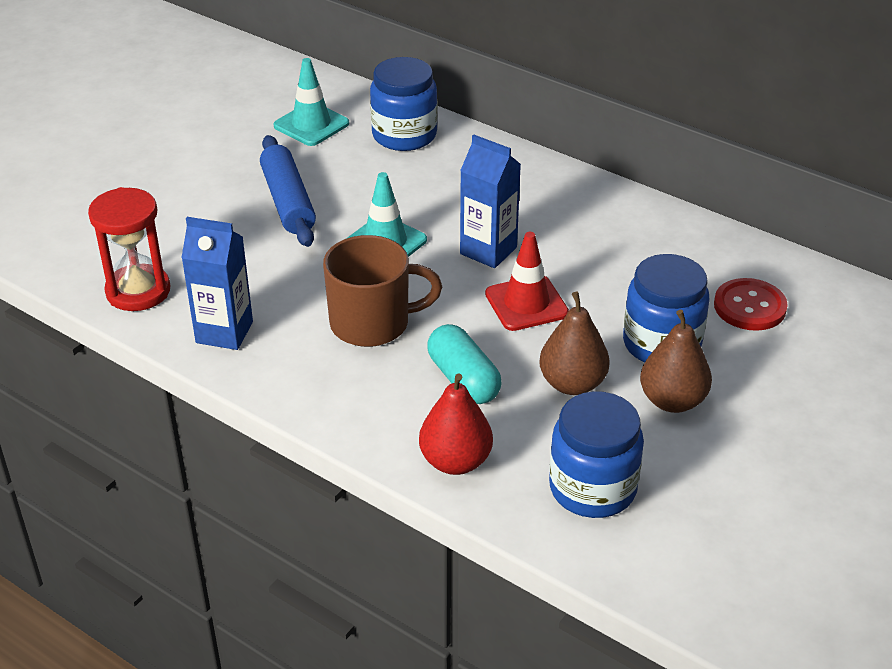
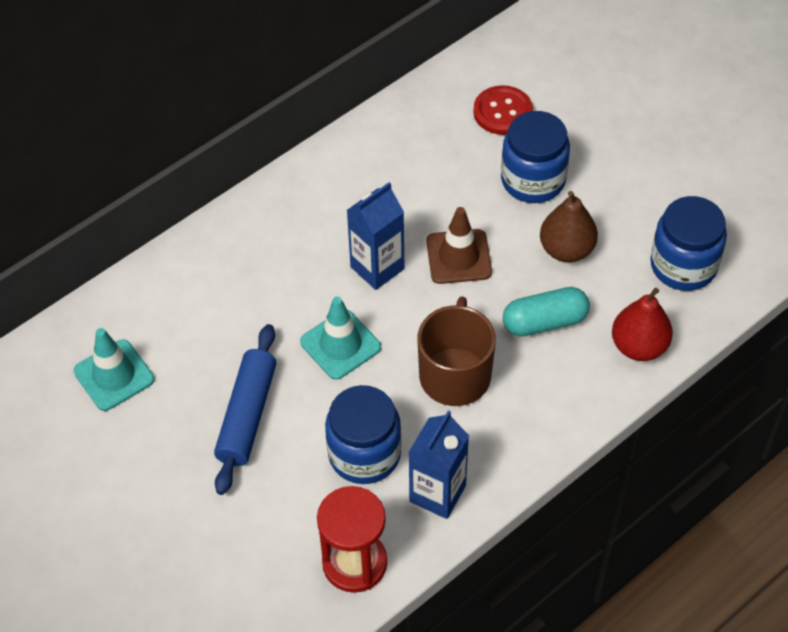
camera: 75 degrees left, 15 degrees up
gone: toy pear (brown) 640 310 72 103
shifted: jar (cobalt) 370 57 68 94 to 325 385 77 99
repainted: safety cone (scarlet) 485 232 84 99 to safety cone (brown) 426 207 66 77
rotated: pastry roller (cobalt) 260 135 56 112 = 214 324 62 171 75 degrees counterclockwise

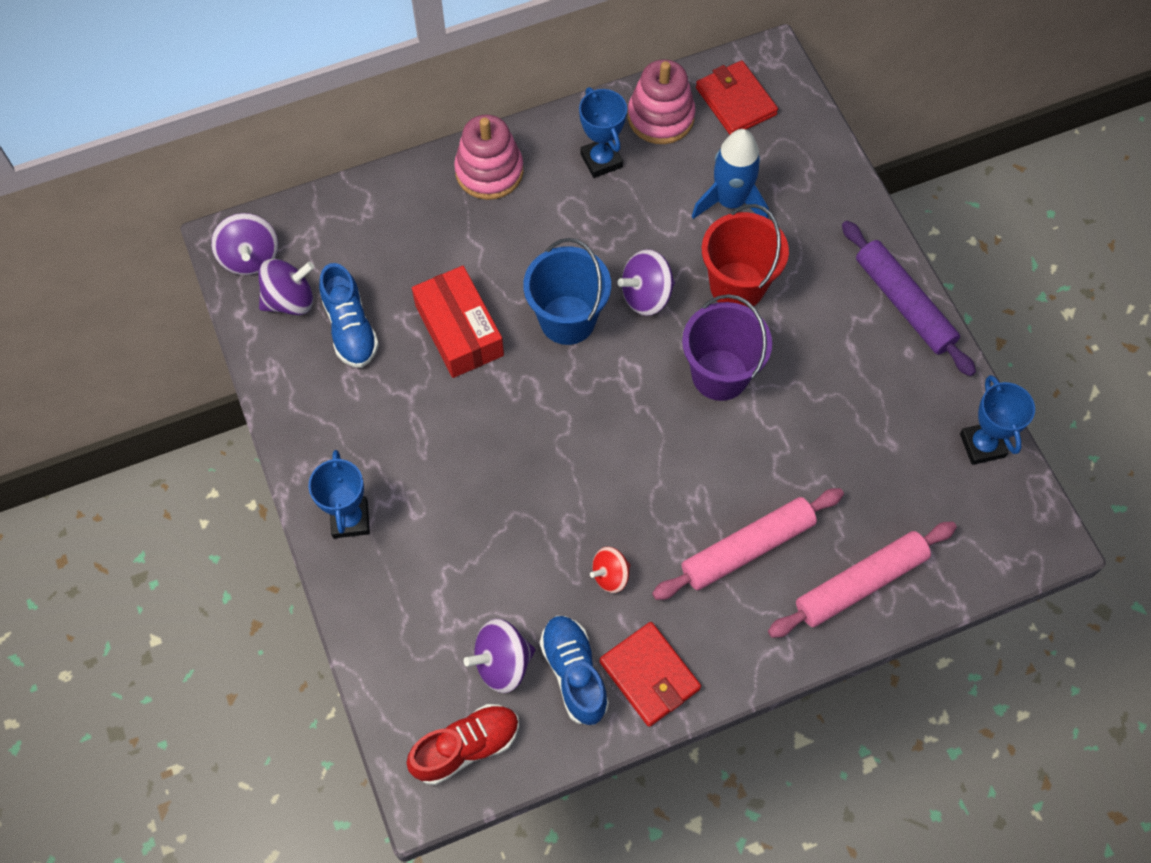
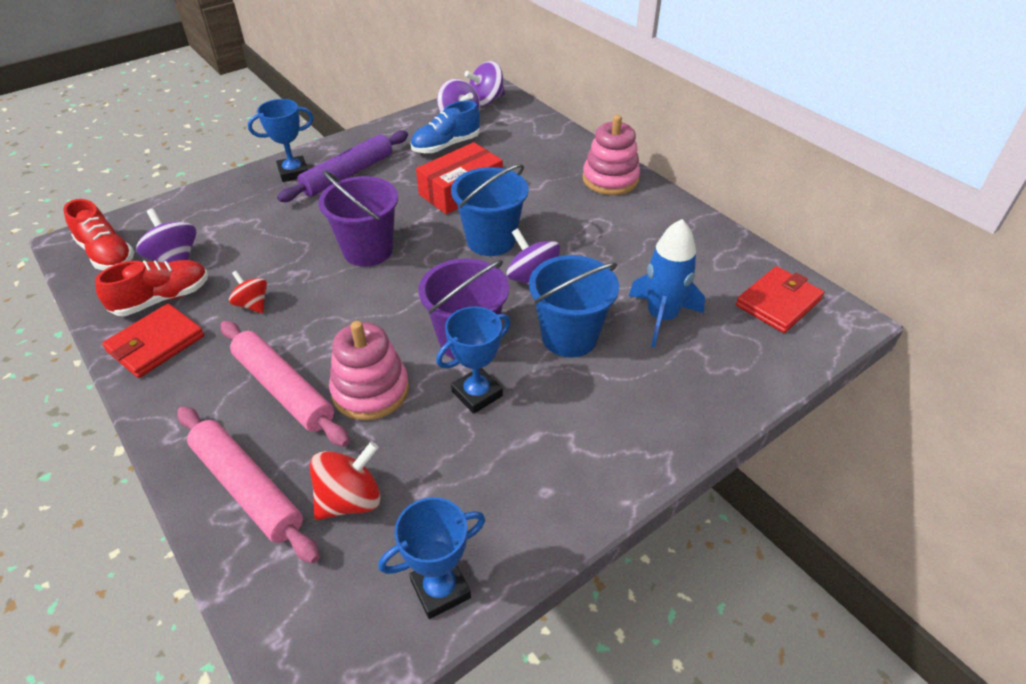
camera: 75 degrees right, 20 degrees down
new: spinning top (scarlet) 310 442 71 78; bucket (violet) 318 171 80 96
shifted: award cup (cobalt) 579 87 48 91 to 436 307 75 107; stacking toy (rose-pink) 628 59 68 85 to 329 321 80 99; pastry roller (violet) 842 221 134 155 to 277 130 131 72
repainted: sneaker (cobalt) 540 616 69 109 to sneaker (scarlet) 95 260 113 56; bucket (scarlet) 702 204 87 104 to bucket (cobalt) 529 255 90 102

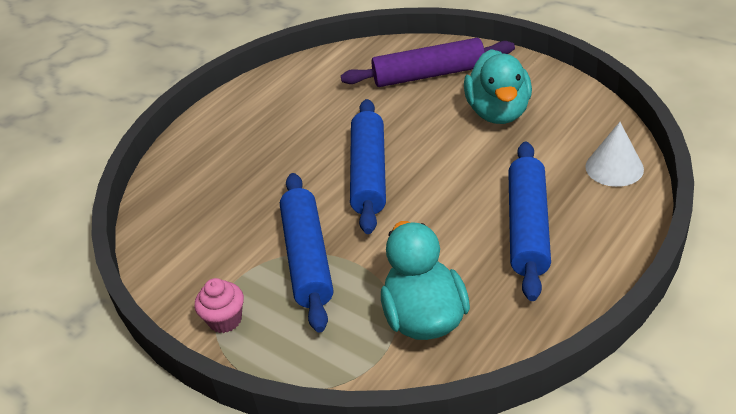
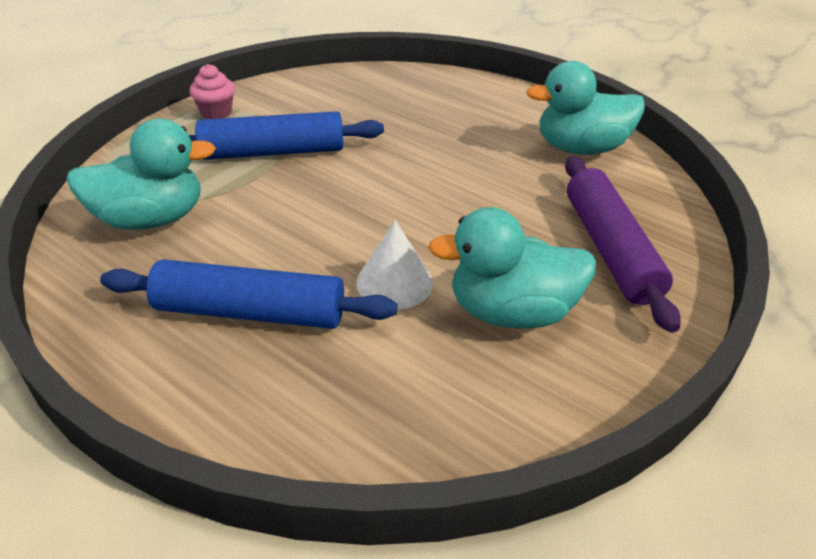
camera: 85 degrees right, 0 degrees up
gone: pastry roller (cobalt) 350 99 36 135
new: duck (aqua) 526 61 119 94
shifted: solid cone (snow-white) 585 122 59 65 to 356 220 77 89

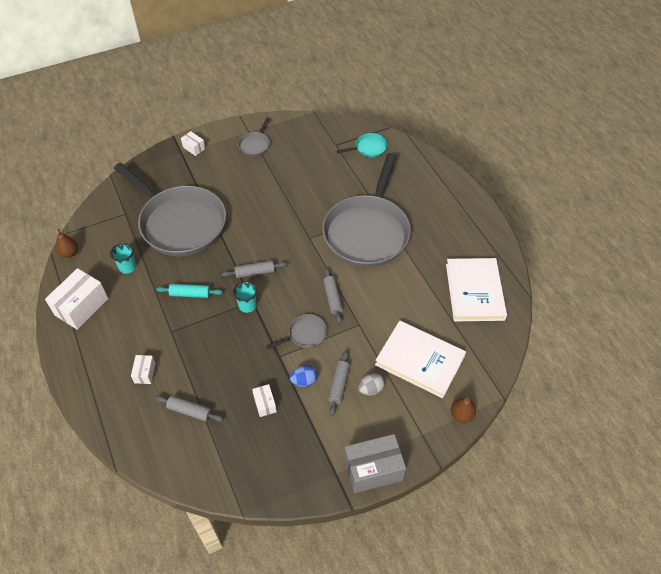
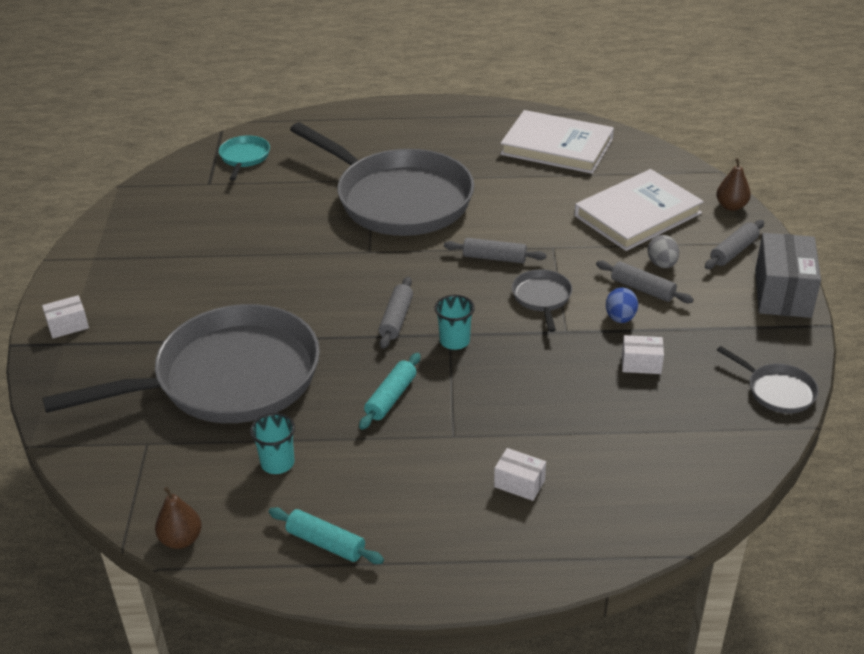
camera: 65 degrees left, 15 degrees down
shifted: pastry roller (grey) 155 396 69 26 to 705 220 59 49; pan (grey) 238 117 32 39 to 717 346 102 68
swapped: parcel (snow-white) 45 268 63 62 to pastry roller (aqua) 269 507 115 57

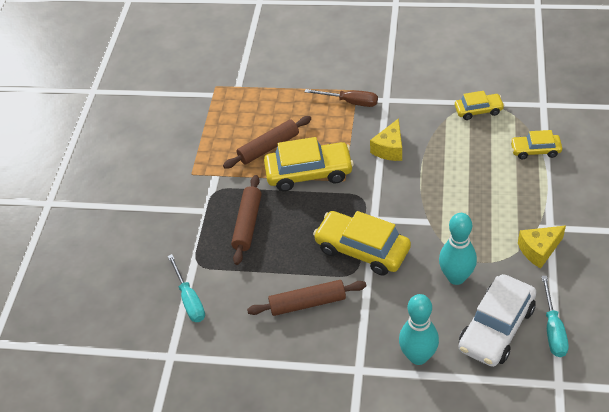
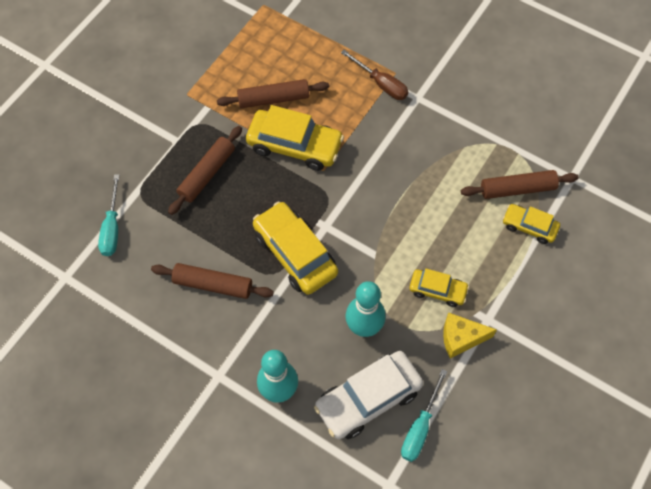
camera: 20 degrees right, 15 degrees up
gone: cheese (bright yellow) 370 118 32 43
new: pastry roller (brown) 461 170 118 29
shifted: toy car (bright yellow) 455 91 50 29 to 409 269 60 38

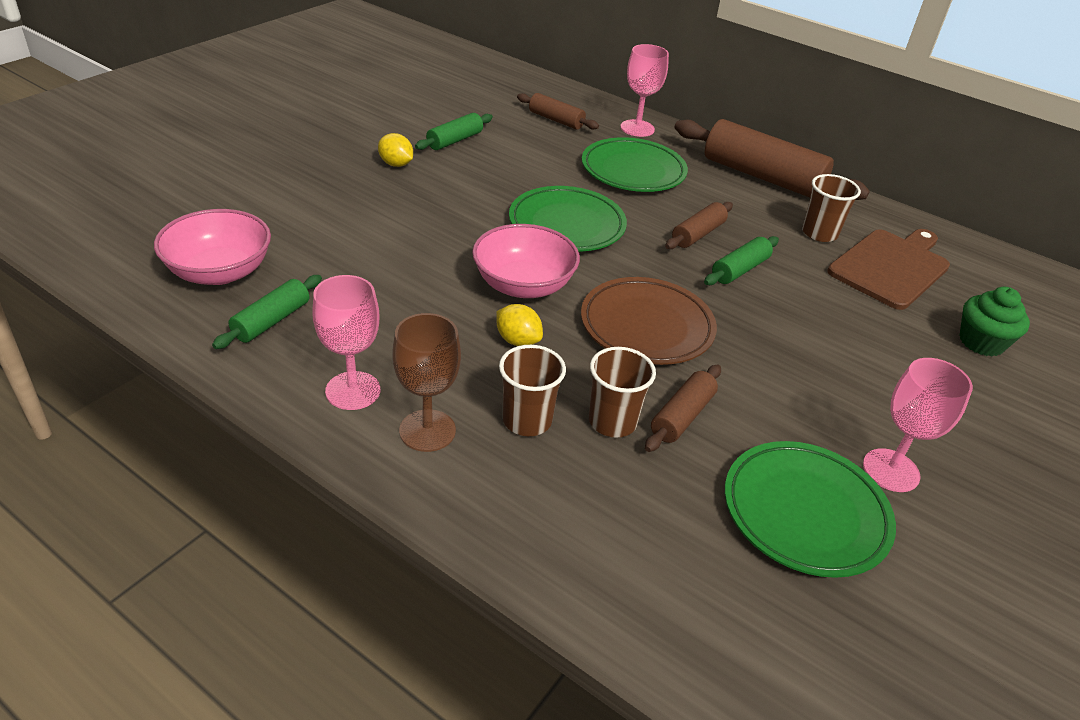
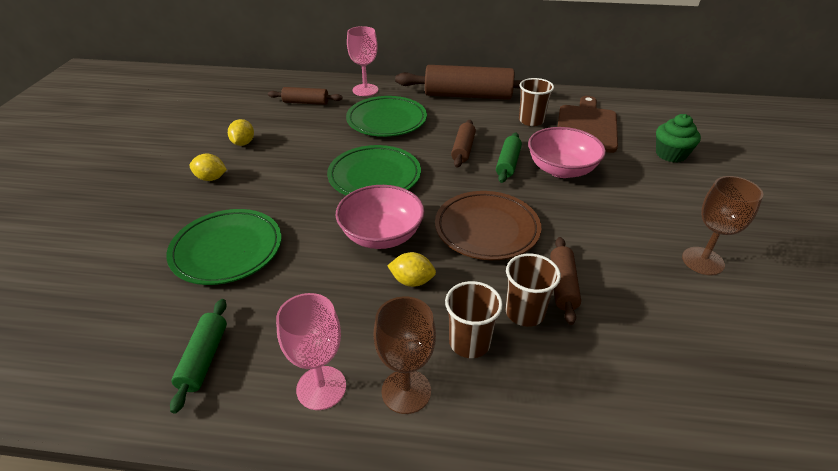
camera: 25 degrees left, 0 degrees up
shifted: bowl (rose-pink) 154 209 117 76 to 528 127 78 51; flat dish (leaf-green) 725 441 171 137 to 166 209 116 76
swapped: pastry roller (leaf-green) 415 113 78 37 to toy lemon (bright yellow) 228 119 26 27
repainted: wine glass (rose-pink) 863 358 110 134 to wine glass (brown) 682 176 81 99

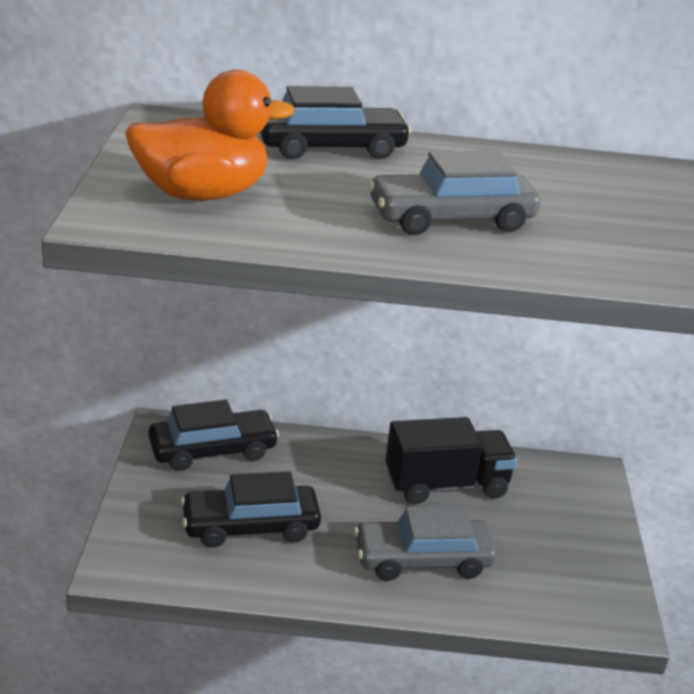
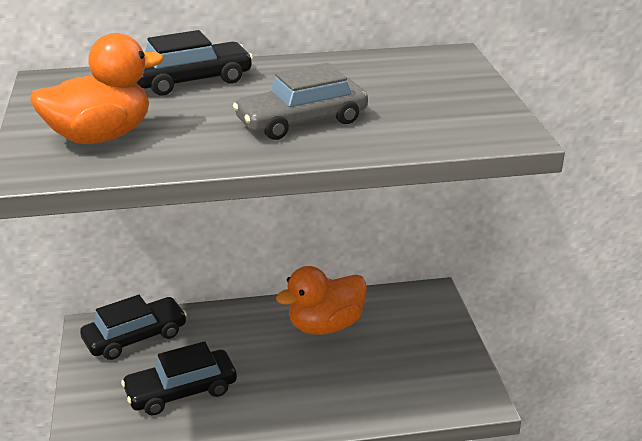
camera: 10 degrees left, 0 degrees up
gone: toy car (grey) 354 506 143 75
swapped: truck (jet-black) 386 417 131 87 to duck (orange) 276 266 91 69

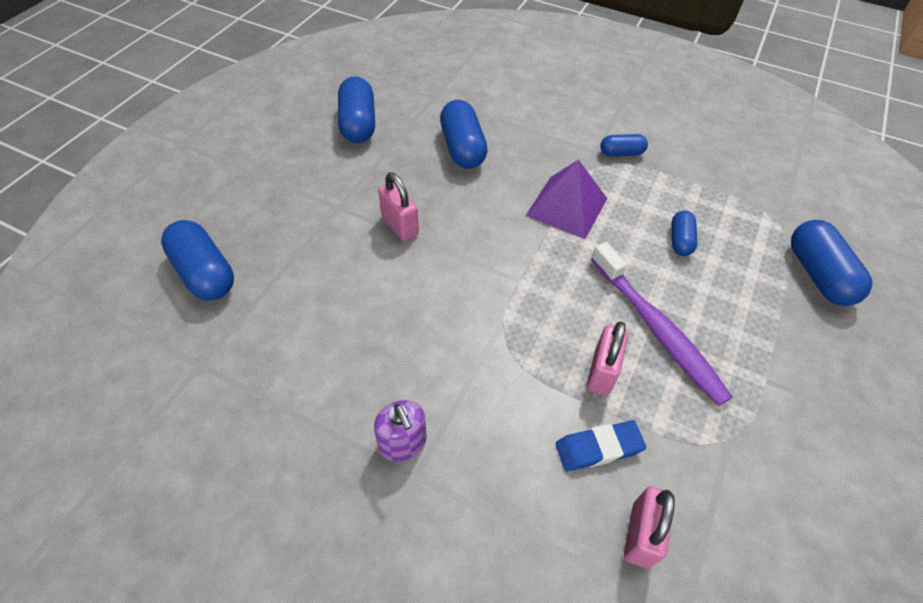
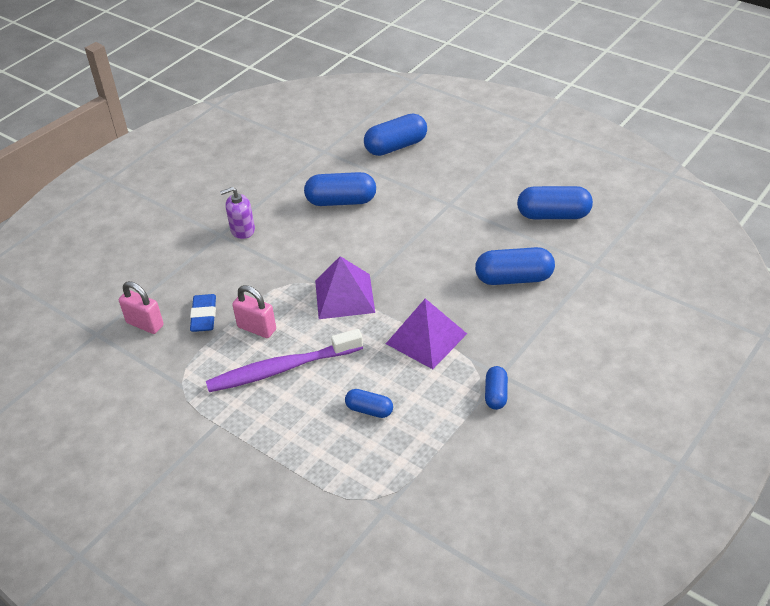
camera: 105 degrees right, 10 degrees down
gone: padlock (rose-pink) 378 172 41 69
new: pyramid (violet) 315 256 60 63
shifted: capsule (cobalt) 791 220 81 86 to 304 172 72 34

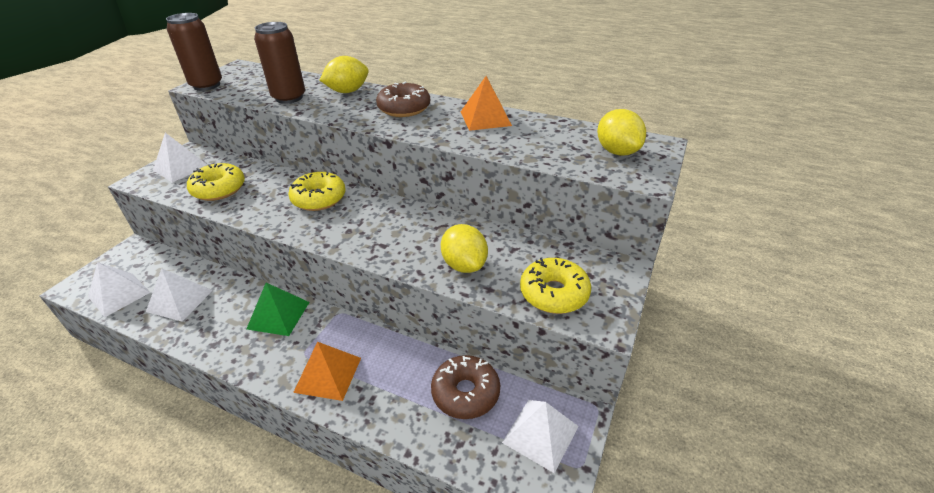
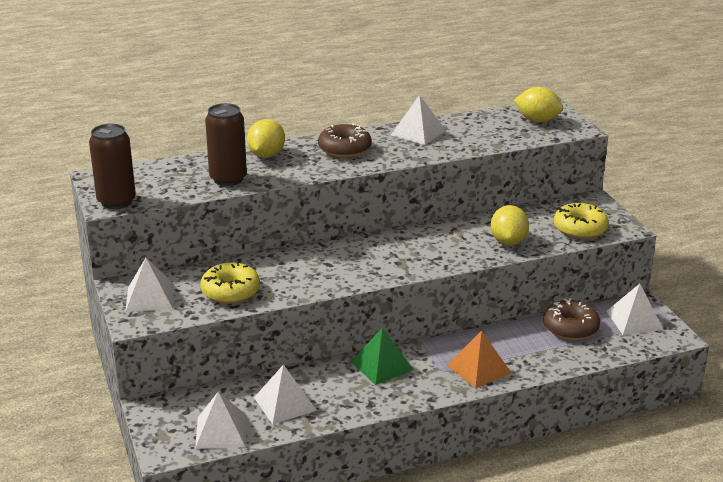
camera: 45 degrees left, 10 degrees down
gone: doughnut (bright yellow) 288 172 57 39
repainted: pyramid (orange) 461 76 51 55 to pyramid (snow-white) 391 95 55 50
rotated: toy lemon (bright yellow) 441 224 47 49 = 490 205 39 40 75 degrees clockwise

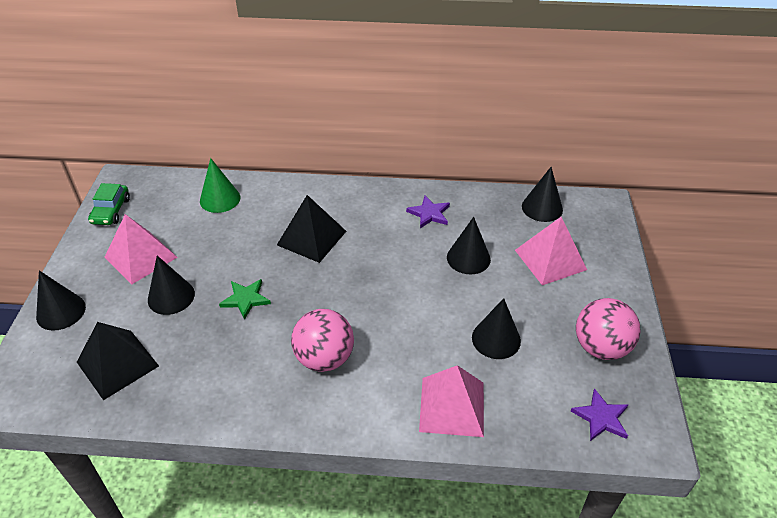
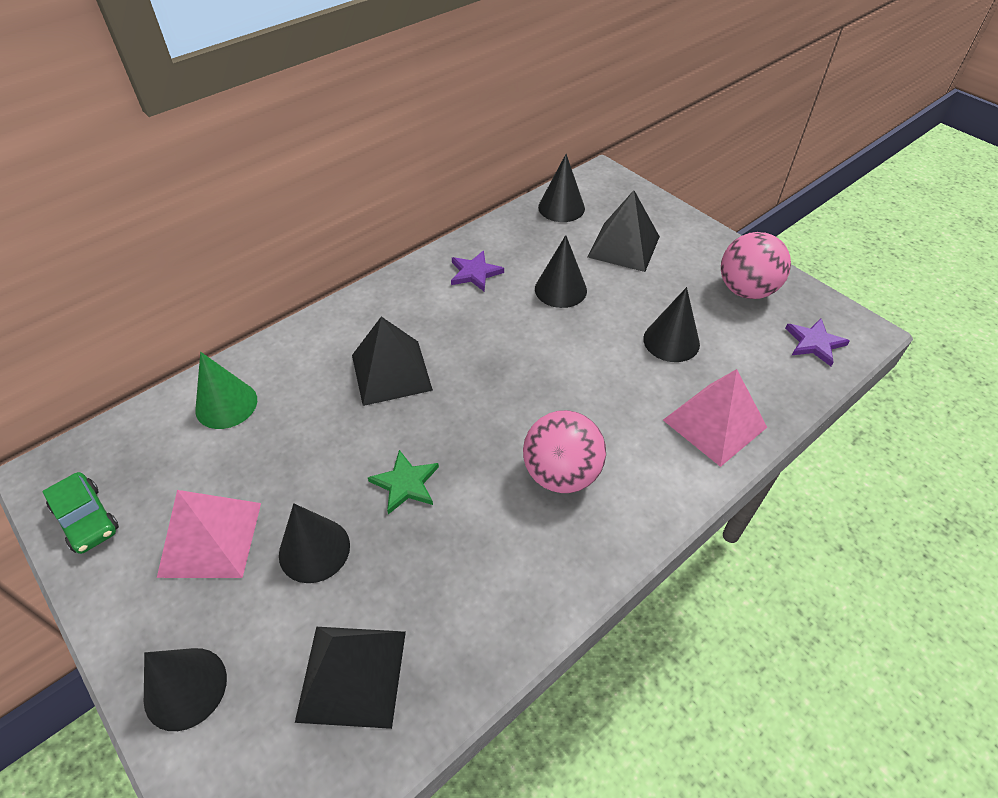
camera: 45 degrees left, 5 degrees up
repainted: pyramid (rose-pink) 515 217 72 68 to pyramid (jet-black) 588 190 72 82

